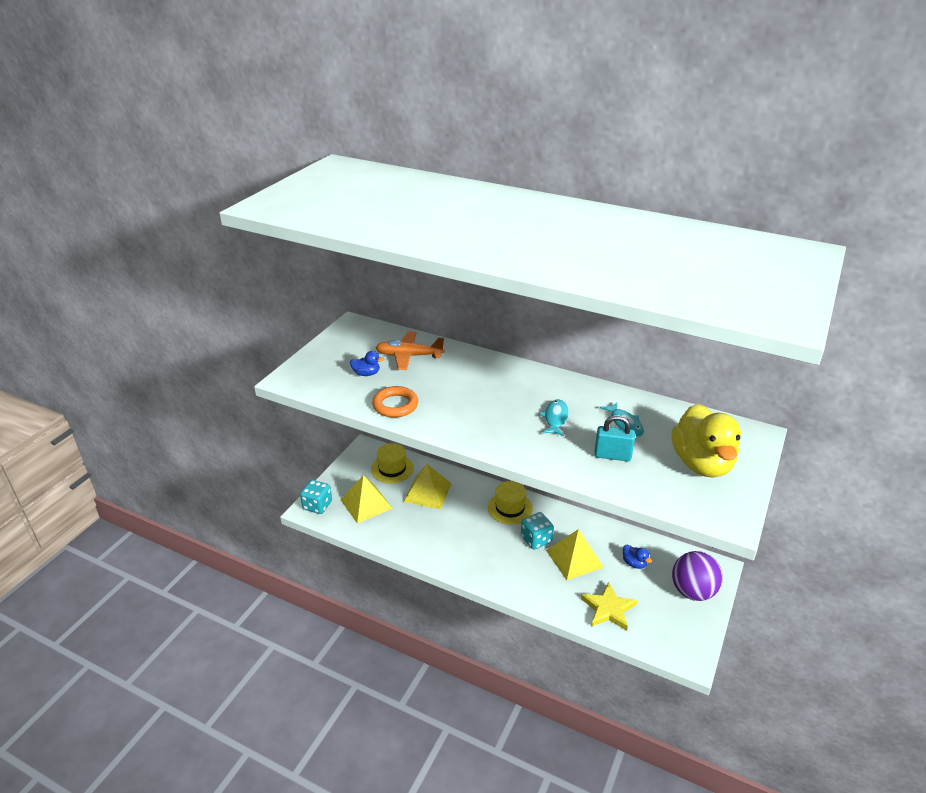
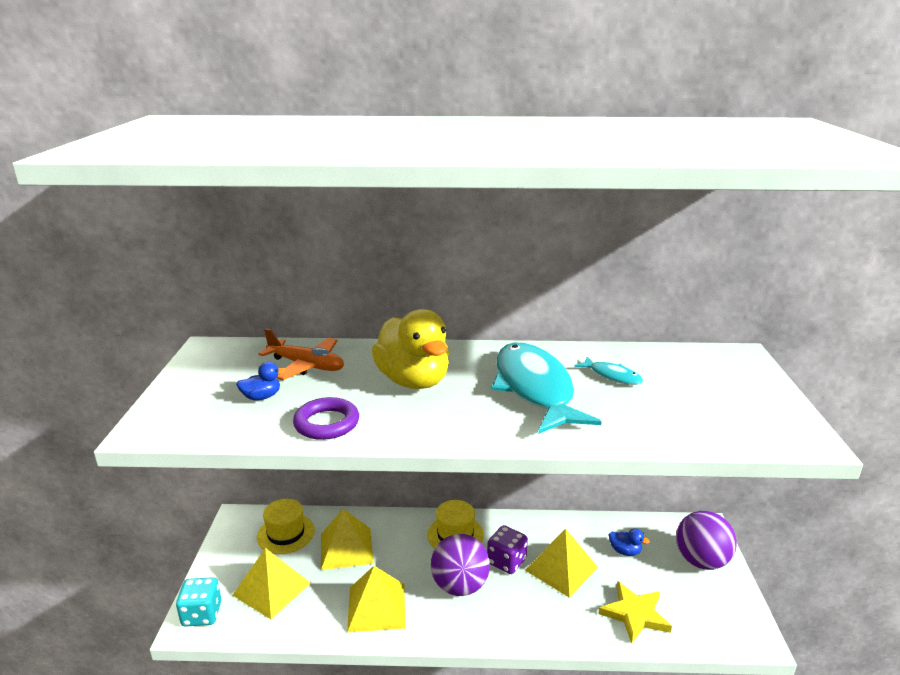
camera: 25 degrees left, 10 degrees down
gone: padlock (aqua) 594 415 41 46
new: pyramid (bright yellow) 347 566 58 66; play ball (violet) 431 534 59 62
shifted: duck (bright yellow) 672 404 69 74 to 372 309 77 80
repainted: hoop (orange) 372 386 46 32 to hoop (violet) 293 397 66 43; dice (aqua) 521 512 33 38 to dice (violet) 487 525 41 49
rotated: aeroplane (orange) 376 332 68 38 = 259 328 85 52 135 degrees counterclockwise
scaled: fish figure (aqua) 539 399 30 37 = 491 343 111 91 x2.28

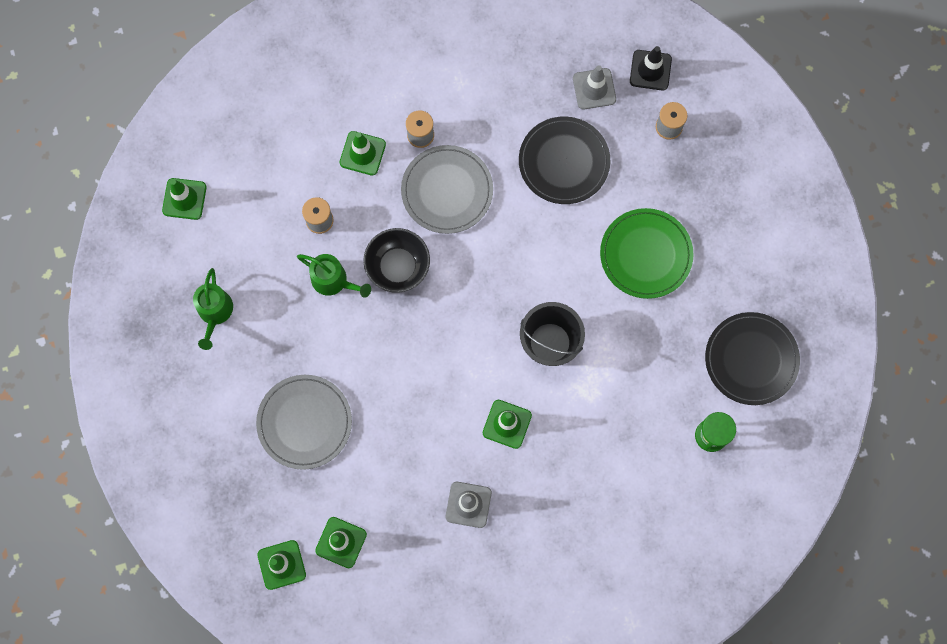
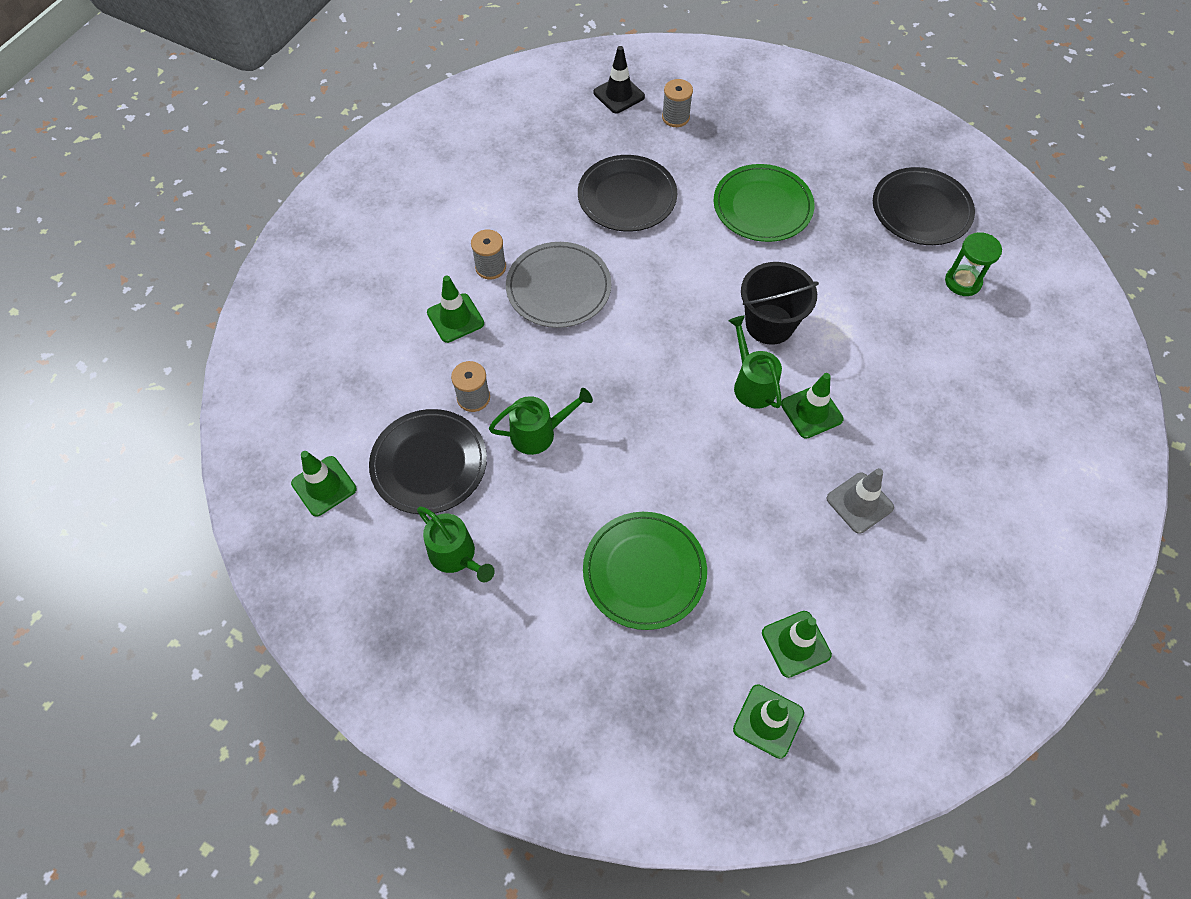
camera: 45 degrees left, 15 degrees down
gone: bowl (jet-black) 363 228 67 65; safety cone (grey) 573 65 43 44
new: flat dish (jet-black) 369 409 118 105; watering can (leaf-green) 728 316 54 93
repainted: flat dish (grey) 256 375 96 95 to flat dish (leaf-green) 583 512 124 118

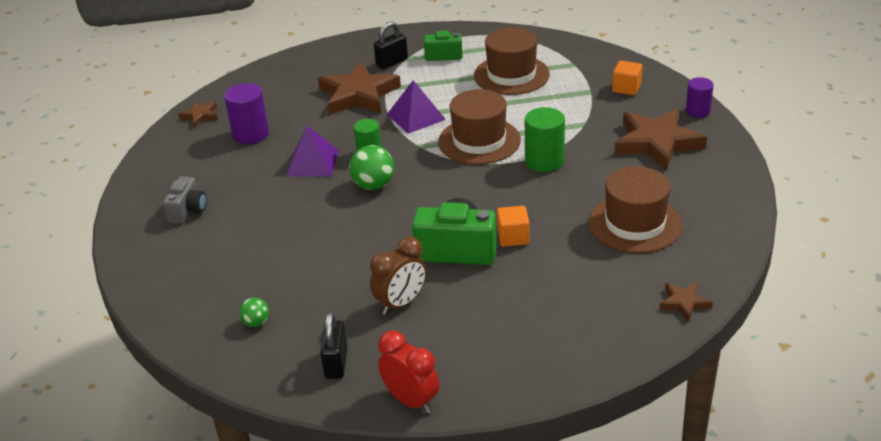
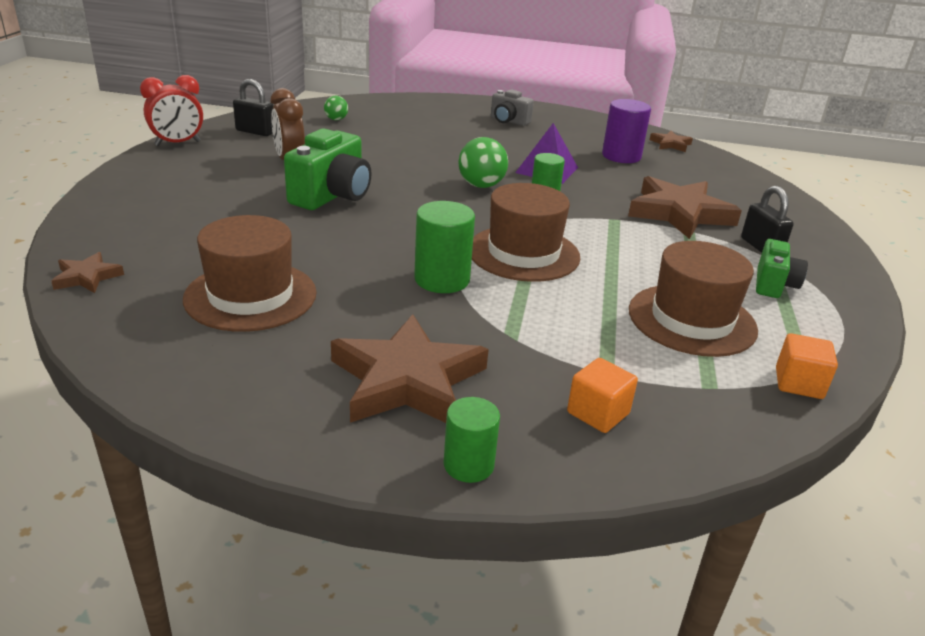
camera: 105 degrees right, 5 degrees down
gone: pyramid (violet) 387 80 59 54
shifted: solid cube (orange) 497 206 33 41 to 776 333 62 66
repainted: cylinder shape (violet) 686 77 28 41 to cylinder shape (leaf-green) 444 397 56 86

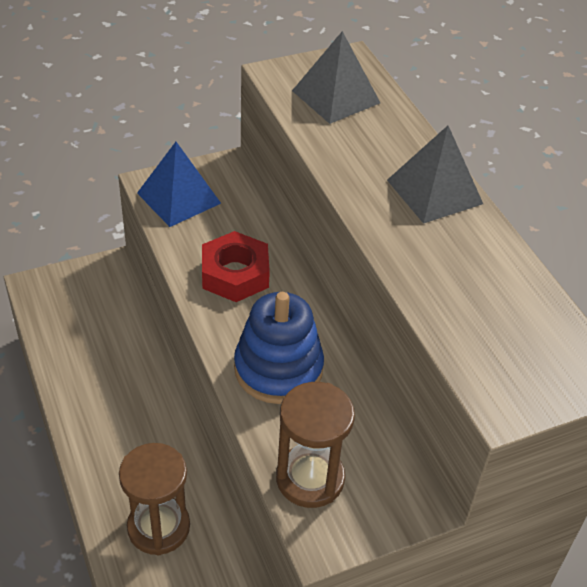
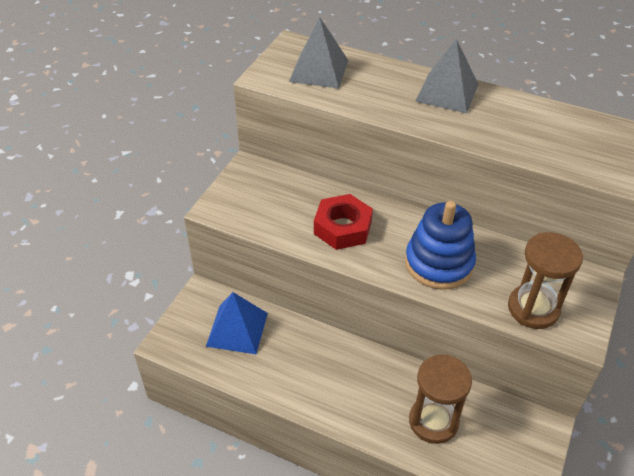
camera: 40 degrees left, 0 degrees up
shifted: pyramid (cobalt) 137 142 84 85 to 206 292 62 62

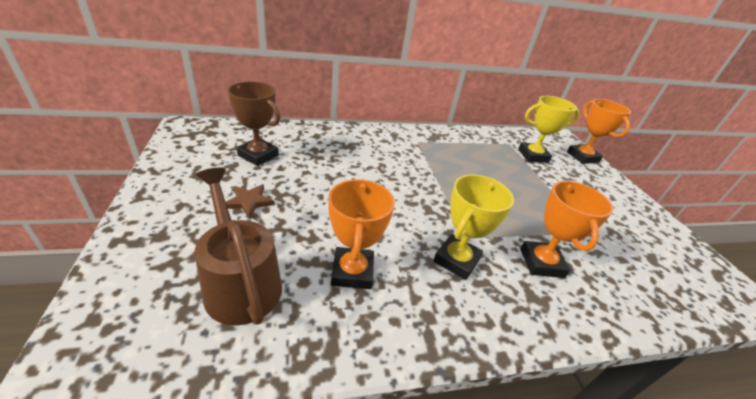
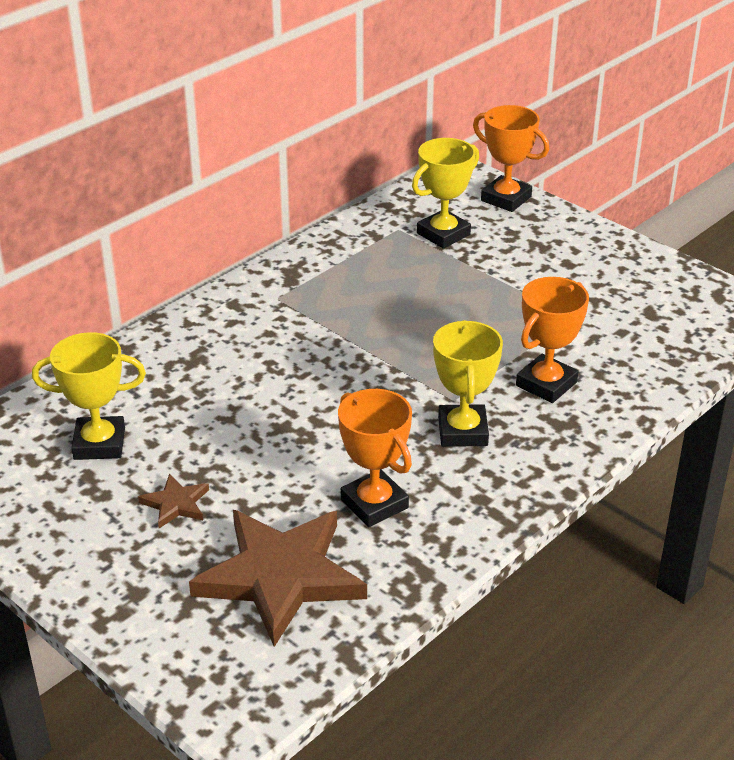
camera: 30 degrees left, 0 degrees up
swapped: watering can (brown) 195 168 87 158 to five-pointed star (brown) 189 510 178 137
repainted: award cup (brown) 228 81 52 85 to award cup (bright yellow) 32 332 114 128
rotated: award cup (orange) 520 181 93 97 = 516 277 73 126 75 degrees clockwise

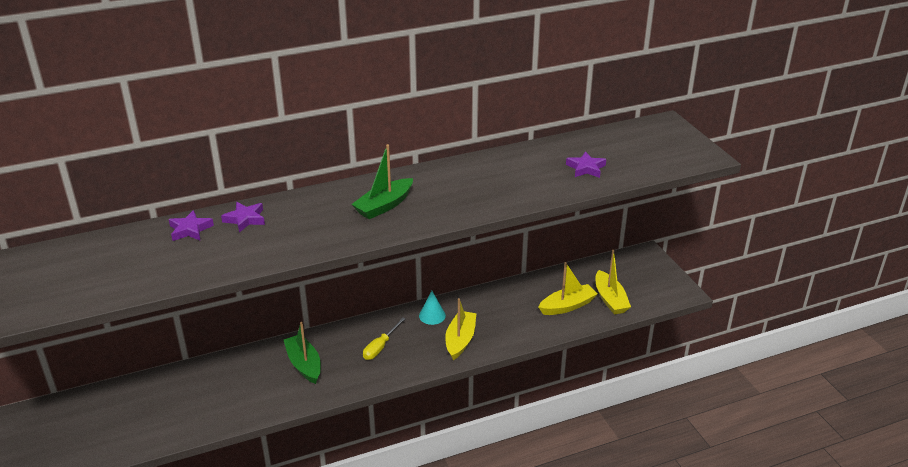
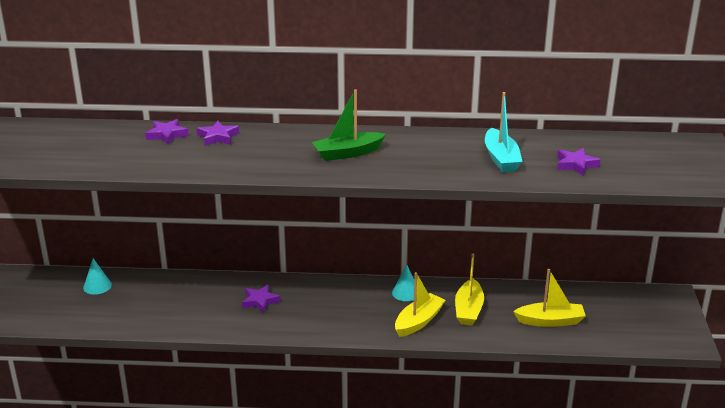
camera: 25 degrees right, 5 degrees down
gone: hand screwdriver (bright yellow) 363 317 43 43
new: solid cone (aqua) 83 258 29 37; boat (aqua) 485 92 38 80
shifted: boat (bright yellow) 596 250 35 65 to 455 254 29 72
swapped: boat (leaf-green) 284 322 37 62 to five-pointed star (violet) 242 284 39 29

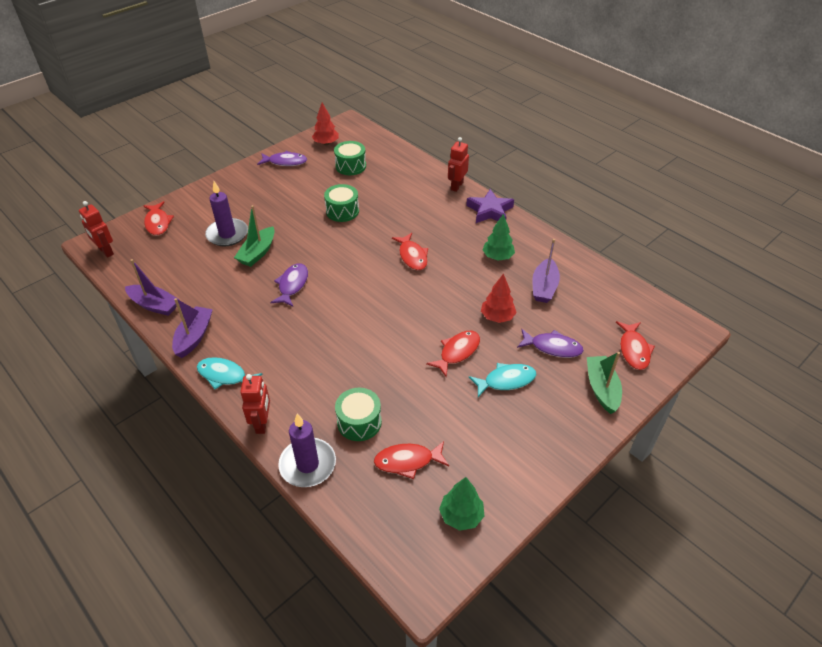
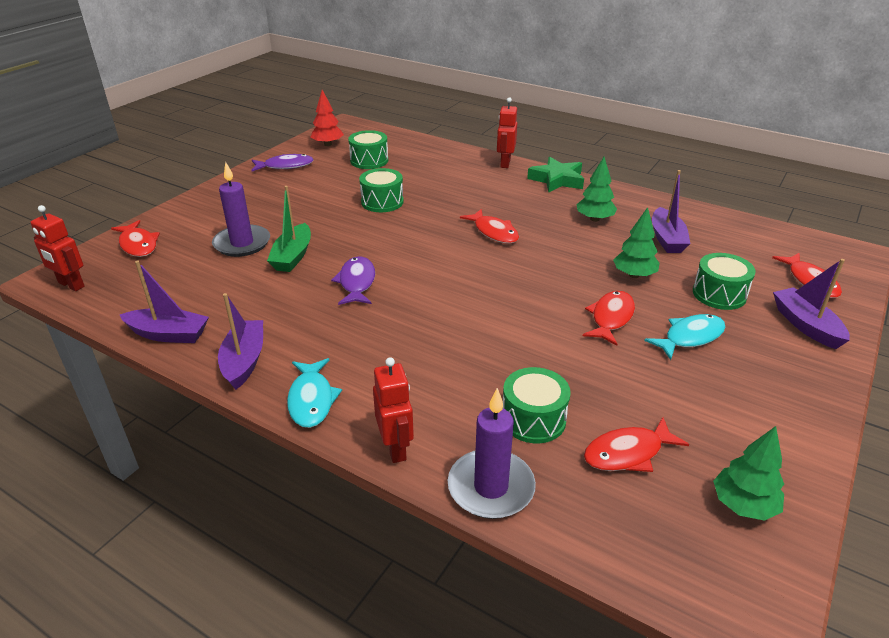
camera: 15 degrees left, 10 degrees down
swapped: fish figure (violet) 517 329 67 29 to snare drum (leaf-green) 693 253 63 57
repainted: five-pointed star (violet) 466 189 48 34 to five-pointed star (leaf-green) 527 157 57 36; toy tree (scarlet) 481 273 36 50 to toy tree (leaf-green) 613 207 47 71; boat (leaf-green) 587 352 35 62 to boat (violet) 773 259 77 90
rotated: fish figure (aqua) 197 357 65 32 = 287 358 55 70 105 degrees counterclockwise

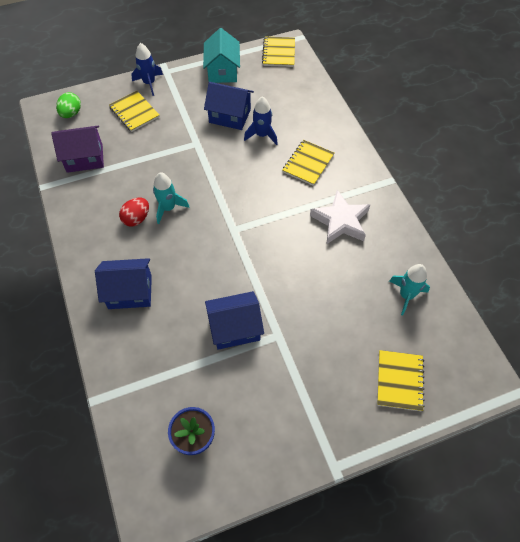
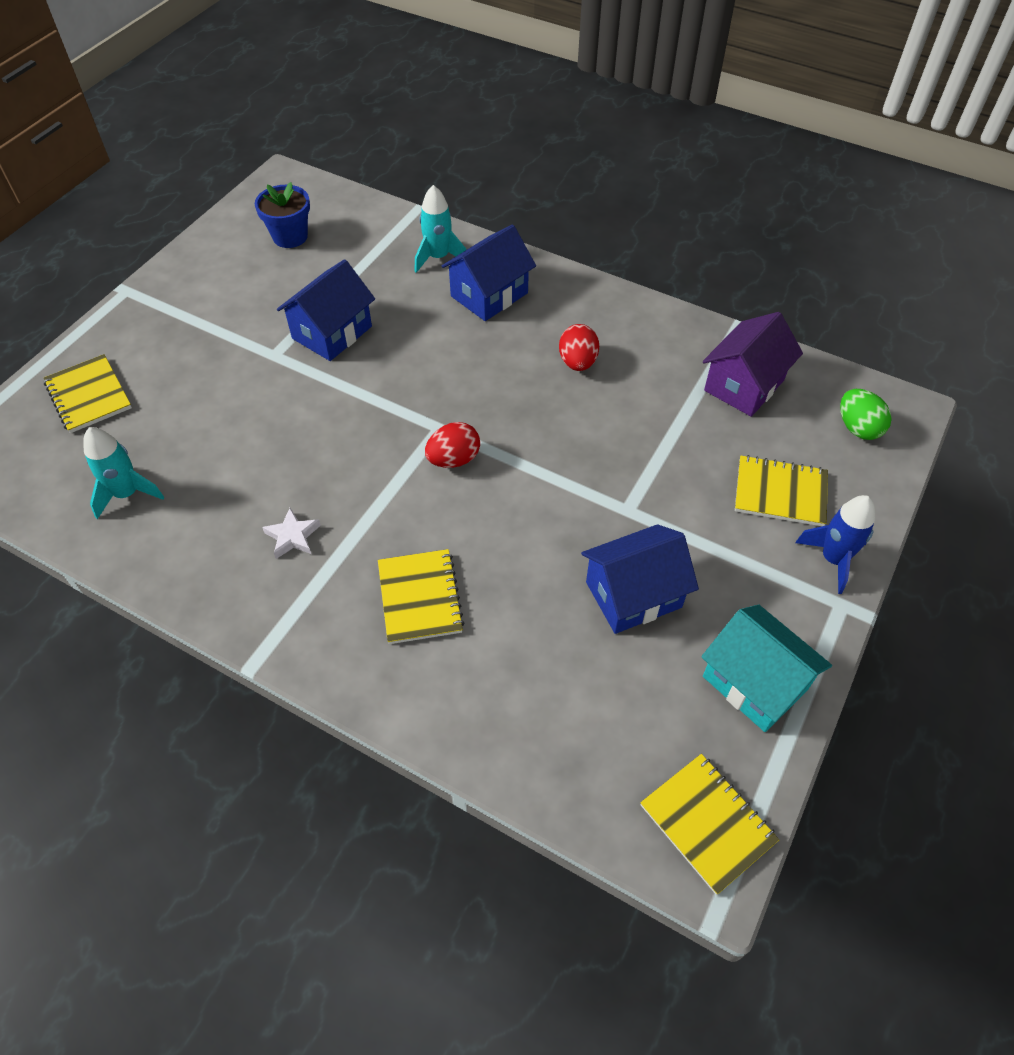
camera: 140 degrees right, 5 degrees down
gone: toy rocket (cobalt) 244 96 34 49
new: egg (scarlet) 425 422 55 46
shifted: toy rocket (aqua) 153 172 36 52 to 415 185 51 88
scaled: five-pointed star (snow-white) 310 190 60 54 = 262 508 59 51 x0.50

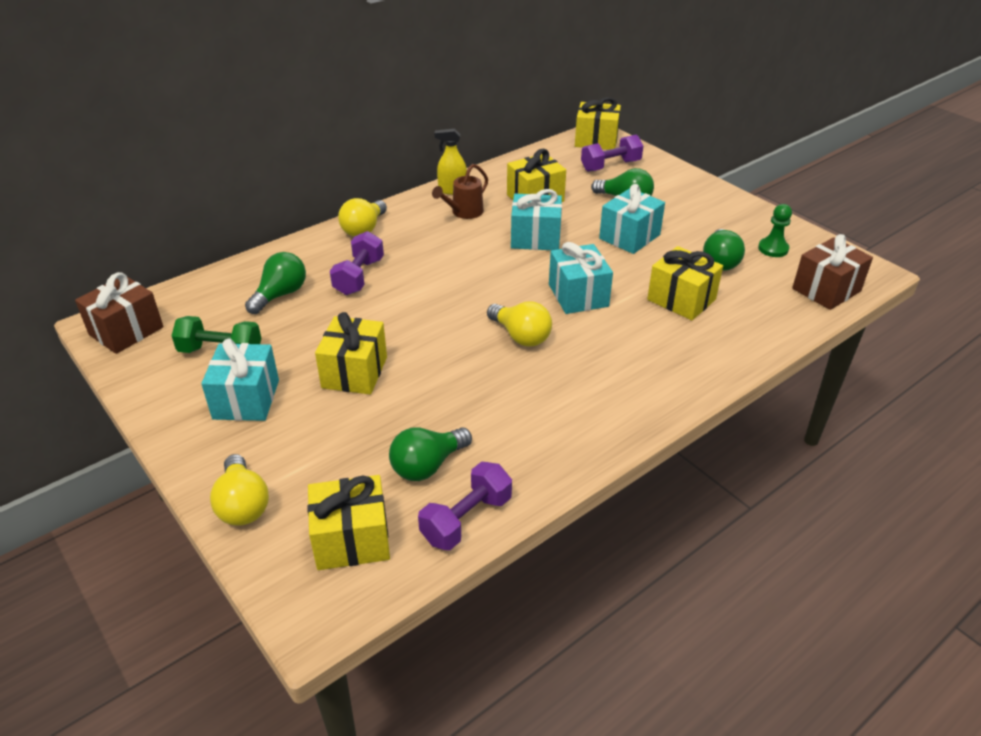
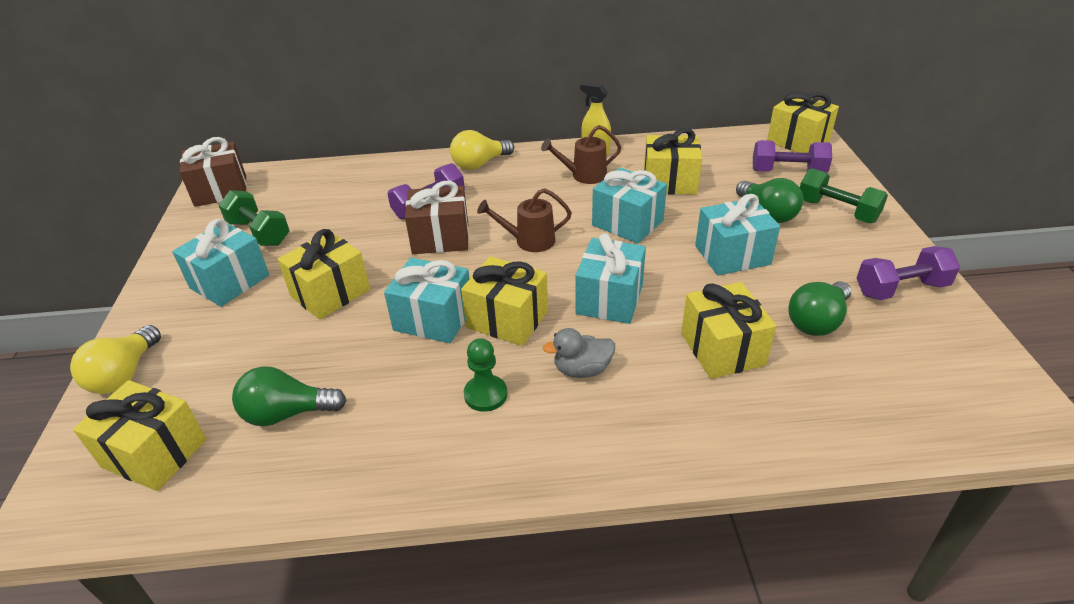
camera: 35 degrees right, 0 degrees up
gone: bulb (leaf-green) 245 252 61 62
new: present (aqua) 384 258 86 85; watering can (brown) 477 188 95 64; duck (grey) 543 328 72 50; hand weight (leaf-green) 800 168 88 55
shifted: hand weight (violet) 418 462 94 88 to 857 246 103 54; pawn (leaf-green) 758 204 34 53 to 464 338 43 74; present (brown) 792 234 81 76 to 405 181 64 73
swapped: bulb (bright yellow) 487 301 65 46 to present (bright yellow) 461 256 87 90

